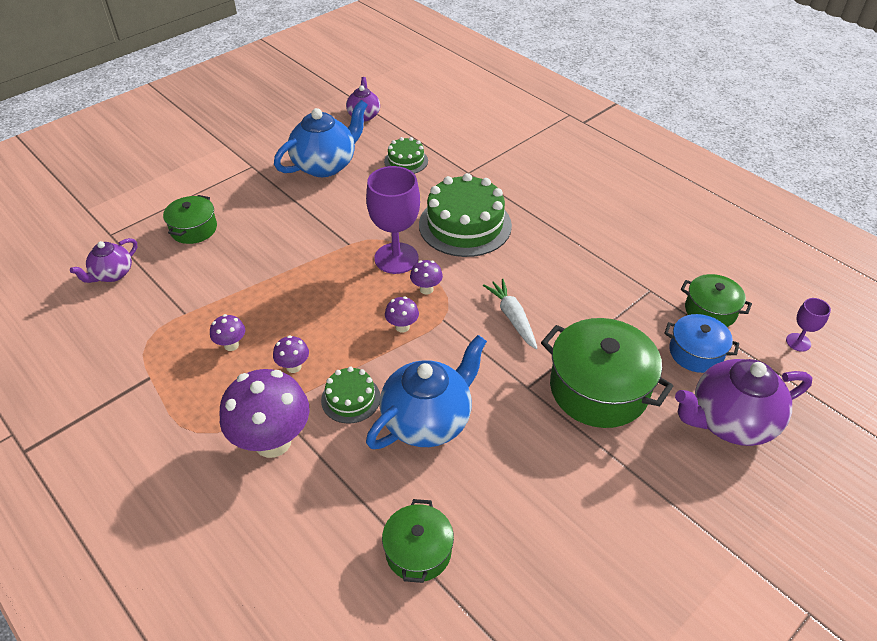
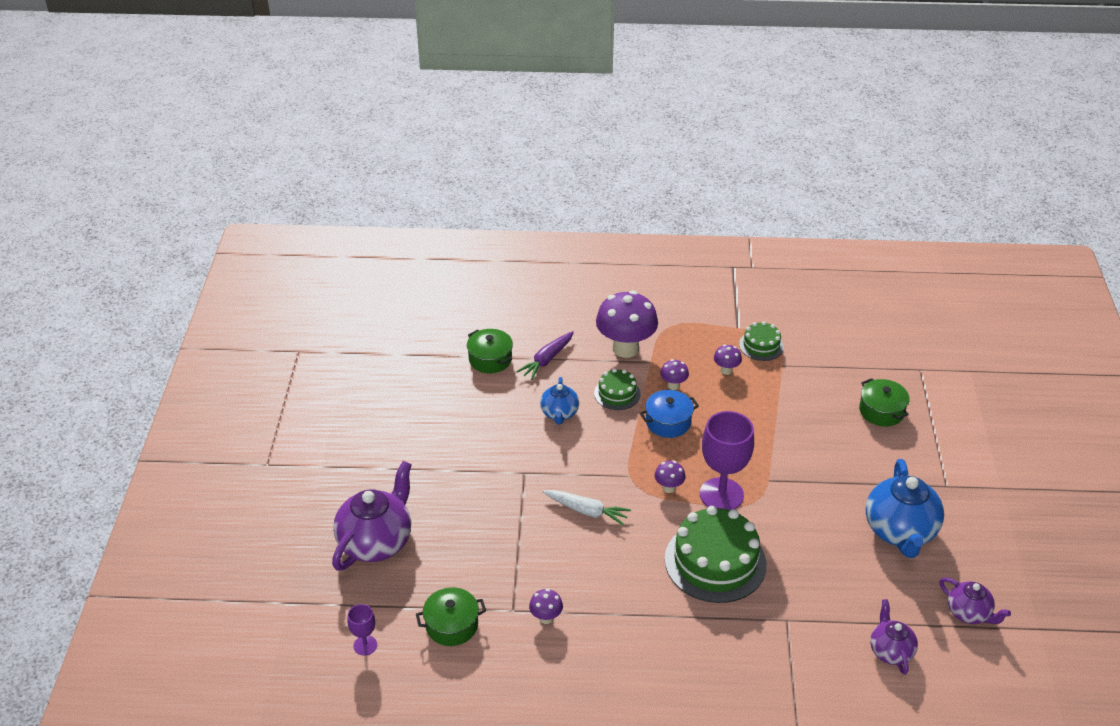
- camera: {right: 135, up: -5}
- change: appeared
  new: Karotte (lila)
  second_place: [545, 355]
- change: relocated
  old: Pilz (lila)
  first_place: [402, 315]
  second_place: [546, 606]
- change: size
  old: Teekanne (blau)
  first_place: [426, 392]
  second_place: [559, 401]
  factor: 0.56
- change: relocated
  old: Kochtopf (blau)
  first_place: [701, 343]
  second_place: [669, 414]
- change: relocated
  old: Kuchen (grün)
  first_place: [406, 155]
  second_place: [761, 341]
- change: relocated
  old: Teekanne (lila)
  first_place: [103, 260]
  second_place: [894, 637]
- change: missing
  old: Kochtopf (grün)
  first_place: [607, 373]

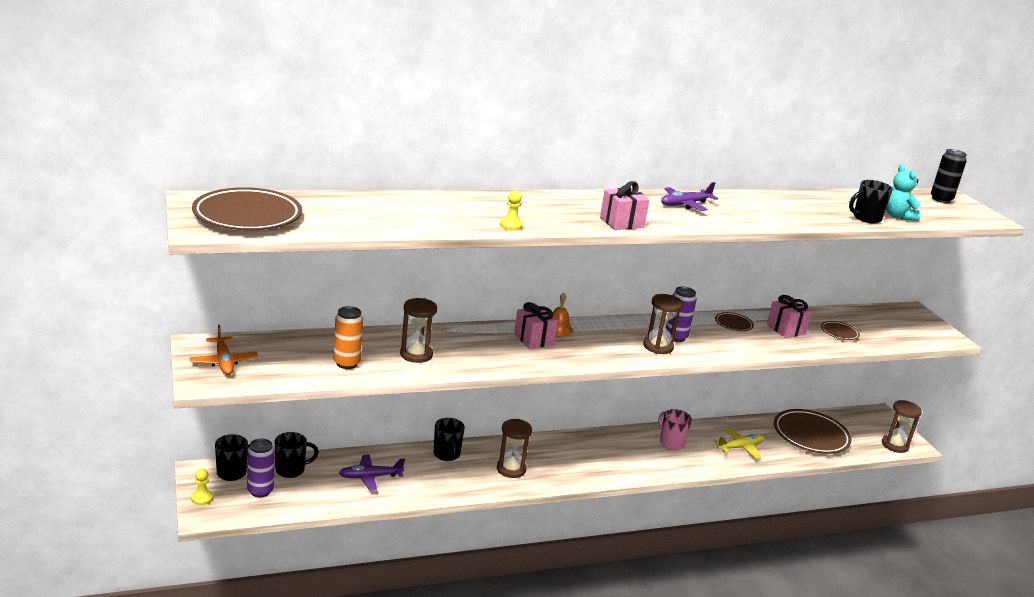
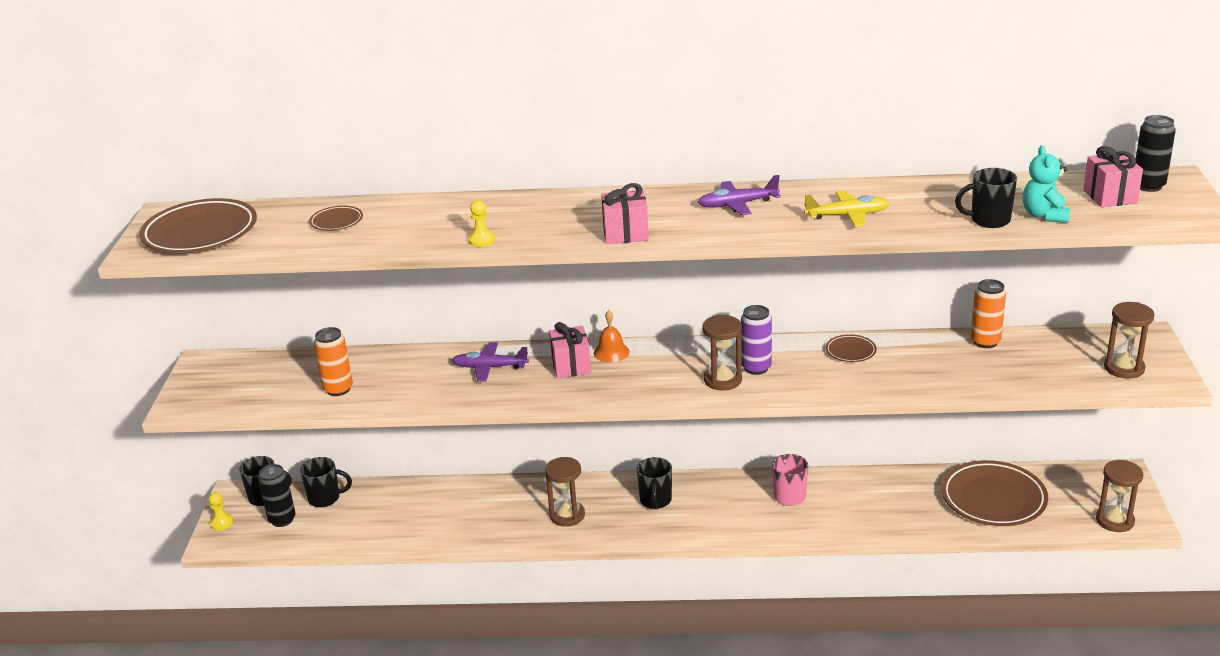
- camera: {right: 25, up: 5}
- change: colour
  old: Dose (lila)
  new: Dose (schwarz)
  first_place: [260, 468]
  second_place: [277, 495]
- change: relocated
  old: Teller (braun)
  first_place: [840, 330]
  second_place: [336, 218]
- change: relocated
  old: Flugzeug (lila)
  first_place: [372, 472]
  second_place: [490, 362]
- change: relocated
  old: Tasse (schwarz)
  first_place: [449, 439]
  second_place: [654, 483]
- change: relocated
  old: Flugzeug (gelb)
  first_place: [739, 443]
  second_place: [847, 208]
- change: appeared
  new: Dose (orange)
  second_place: [988, 313]
- change: relocated
  old: Geschenk (rosa)
  first_place: [789, 316]
  second_place: [1113, 177]
- change: relocated
  old: Sanduhr (braun)
  first_place: [418, 330]
  second_place: [1129, 340]
- change: missing
  old: Flugzeug (orange)
  first_place: [224, 350]

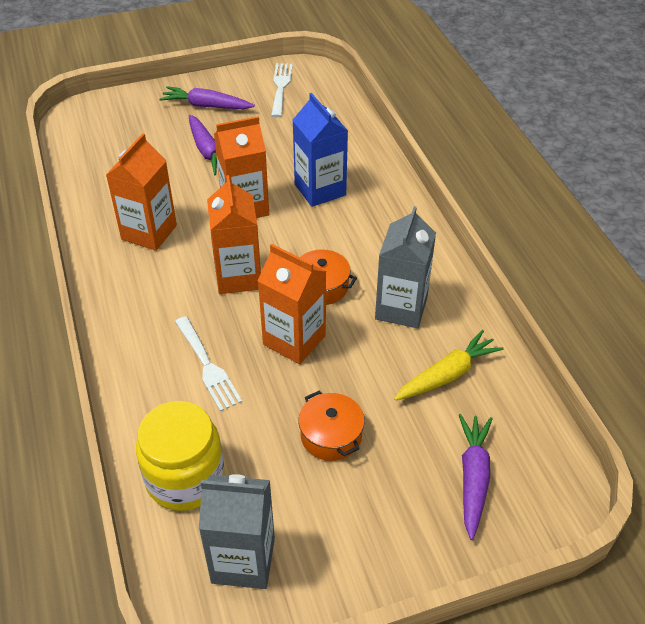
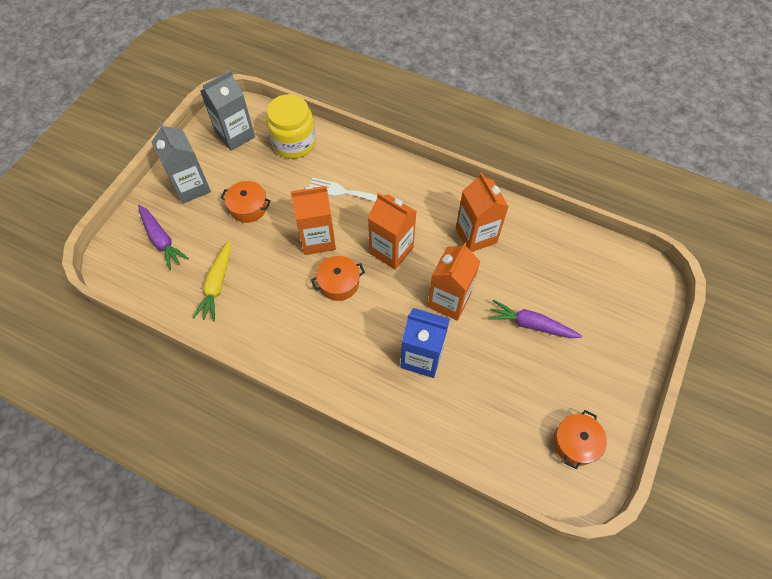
- camera: {right: 135, up: 15}
- change: relocated
  old: Getränkekarton (grau)
  first_place: [405, 267]
  second_place: [181, 163]
- change: exchanged
  old: Gabel (weiß)
  new: Kochtopf (orange)
  first_place: [282, 90]
  second_place: [580, 439]
- change: missing
  old: Karotte (lila)
  first_place: [207, 97]

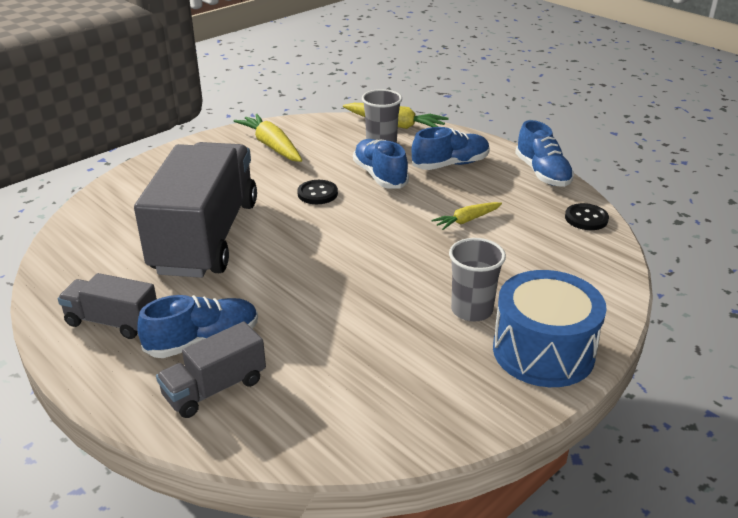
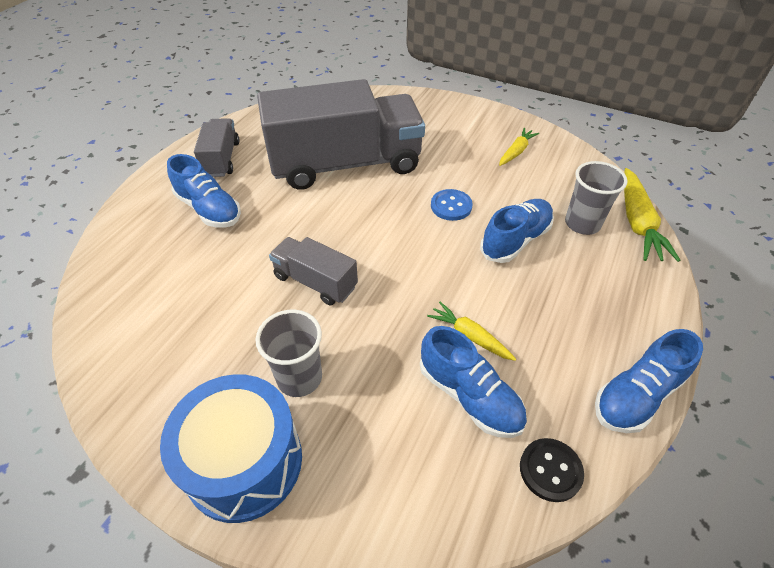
- camera: {right: 70, up: 15}
- change: relocated
  old: Lastwagen (grau)
  first_place: [211, 369]
  second_place: [313, 271]
- change: relocated
  old: Schuh (blau)
  first_place: [451, 148]
  second_place: [473, 382]
- change: colour
  old: Knopf (schwarz)
  new: Knopf (blau)
  first_place: [317, 192]
  second_place: [452, 205]
- change: size
  old: Karotte (gelb)
  first_place: [268, 138]
  second_place: [519, 147]
  factor: 0.6

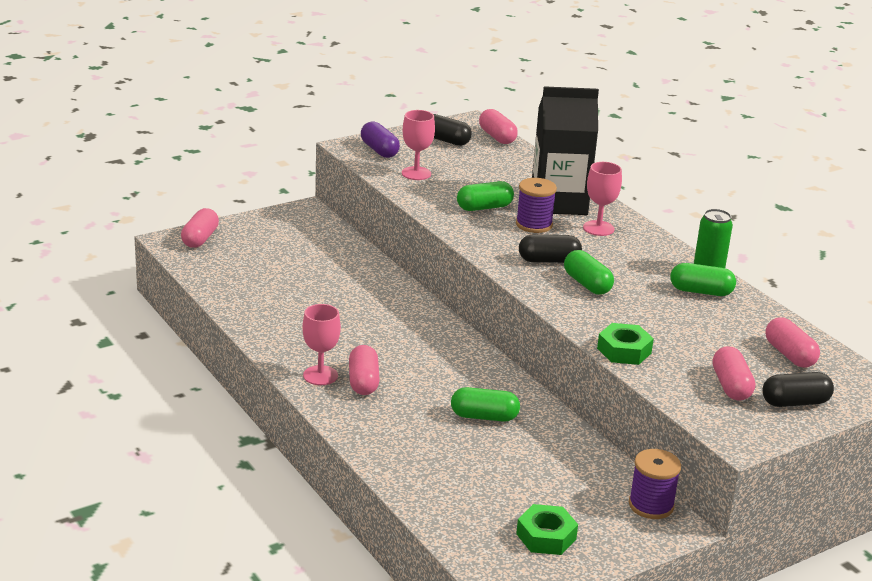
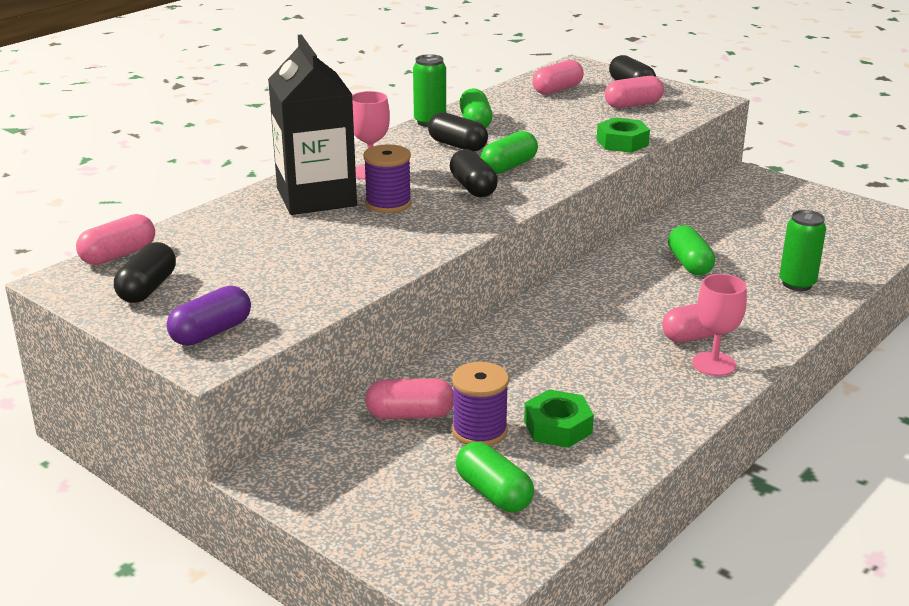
- camera: {right: -105, up: 0}
- change: relocated
  old: Kapsel (rosa)
  first_place: [200, 228]
  second_place: [409, 398]
- change: appeared
  new: Kapsel (schwarz)
  second_place: [458, 132]
- change: relocated
  old: Garnrolle (lila)
  first_place: [655, 484]
  second_place: [480, 404]
- change: relocated
  old: Kapsel (grün)
  first_place: [485, 196]
  second_place: [495, 477]
- change: relocated
  old: Sechskantmutter (grün)
  first_place: [547, 529]
  second_place: [559, 418]
- change: appeared
  new: Dose (grün)
  second_place: [802, 250]
- change: missing
  old: Kelch (rosa)
  first_place: [418, 145]

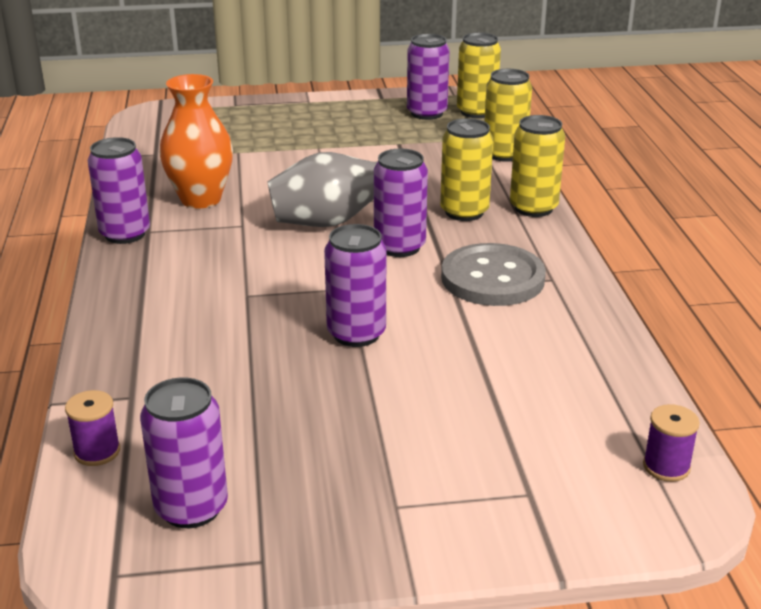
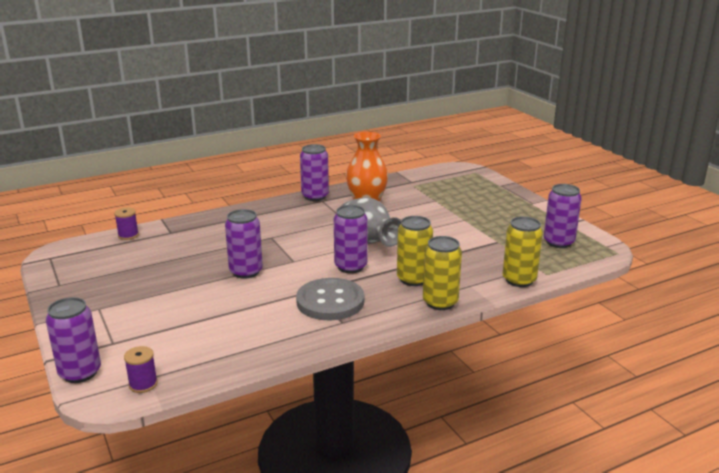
- camera: {right: 70, up: -5}
- change: relocated
  old: Dose (lila)
  first_place: [184, 452]
  second_place: [73, 340]
- change: missing
  old: Dose (gelb)
  first_place: [479, 75]

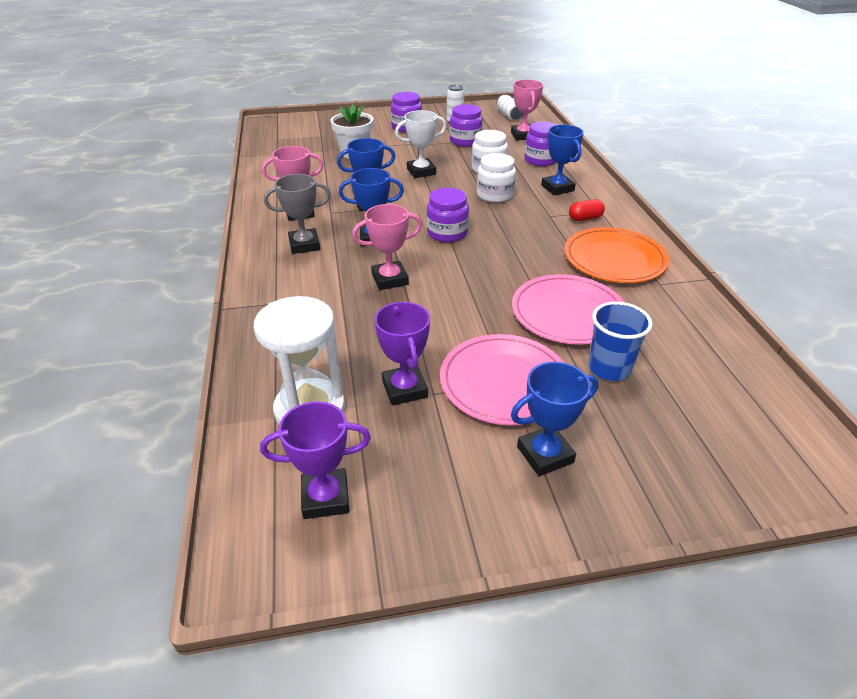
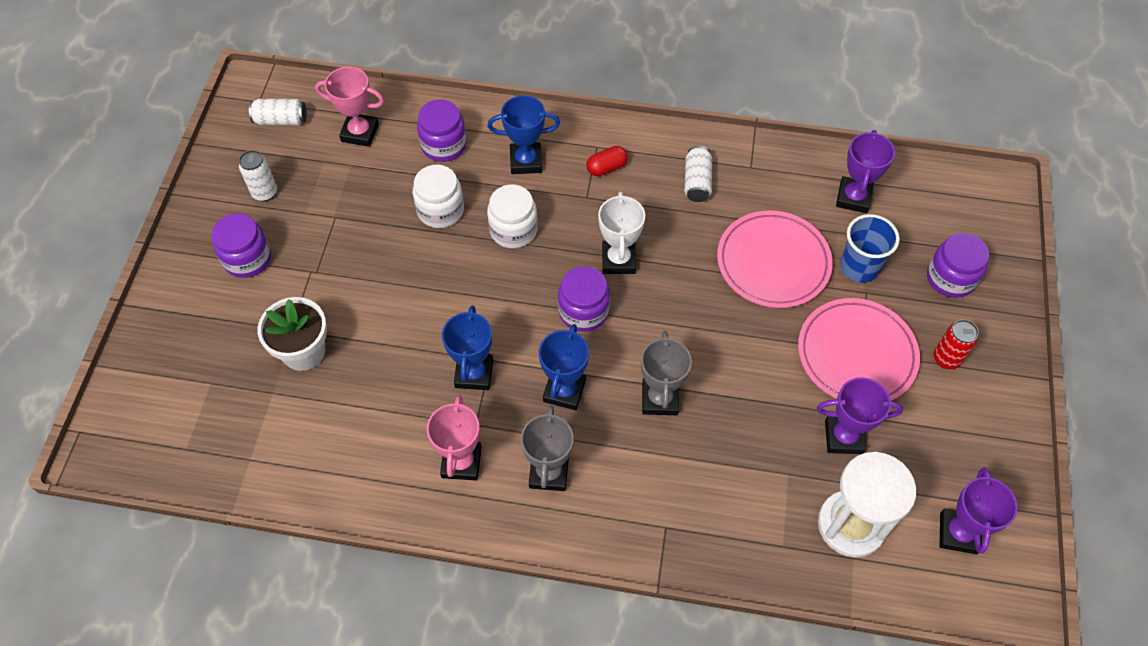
- camera: {right: -70, up: 20}
- change: spun
  old: Kapsel (rot)
  first_place: [587, 210]
  second_place: [607, 161]
  degrees: 60
- change: relocated
  old: Pokal (weiß)
  first_place: [421, 144]
  second_place: [621, 233]
- change: colour
  old: Pokal (rosa)
  new: Pokal (grau)
  first_place: [387, 247]
  second_place: [666, 373]
- change: exchanged
  old: Teller (orange)
  new: Dose (weiß)
  first_place: [616, 255]
  second_place: [698, 174]
- change: appeared
  new: Pokal (lila)
  second_place: [865, 171]
- change: relocated
  old: Einmachglas (lila)
  first_place: [466, 125]
  second_place: [958, 265]
- change: exchanged
  old: Pokal (blau)
  new: Dose (rot)
  first_place: [555, 419]
  second_place: [956, 344]

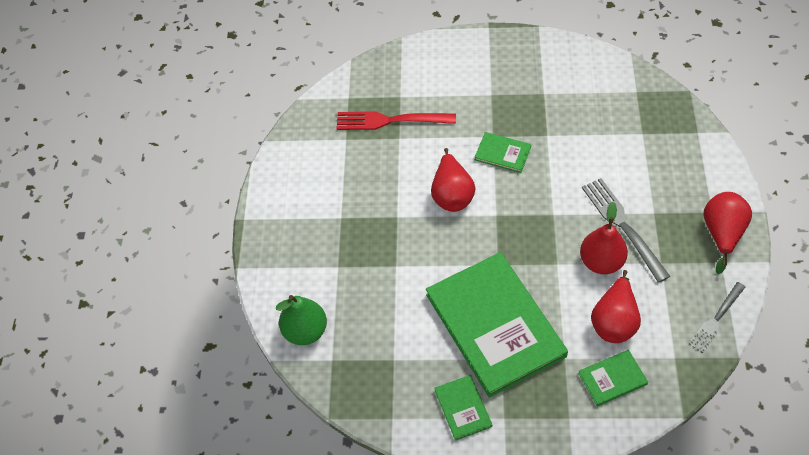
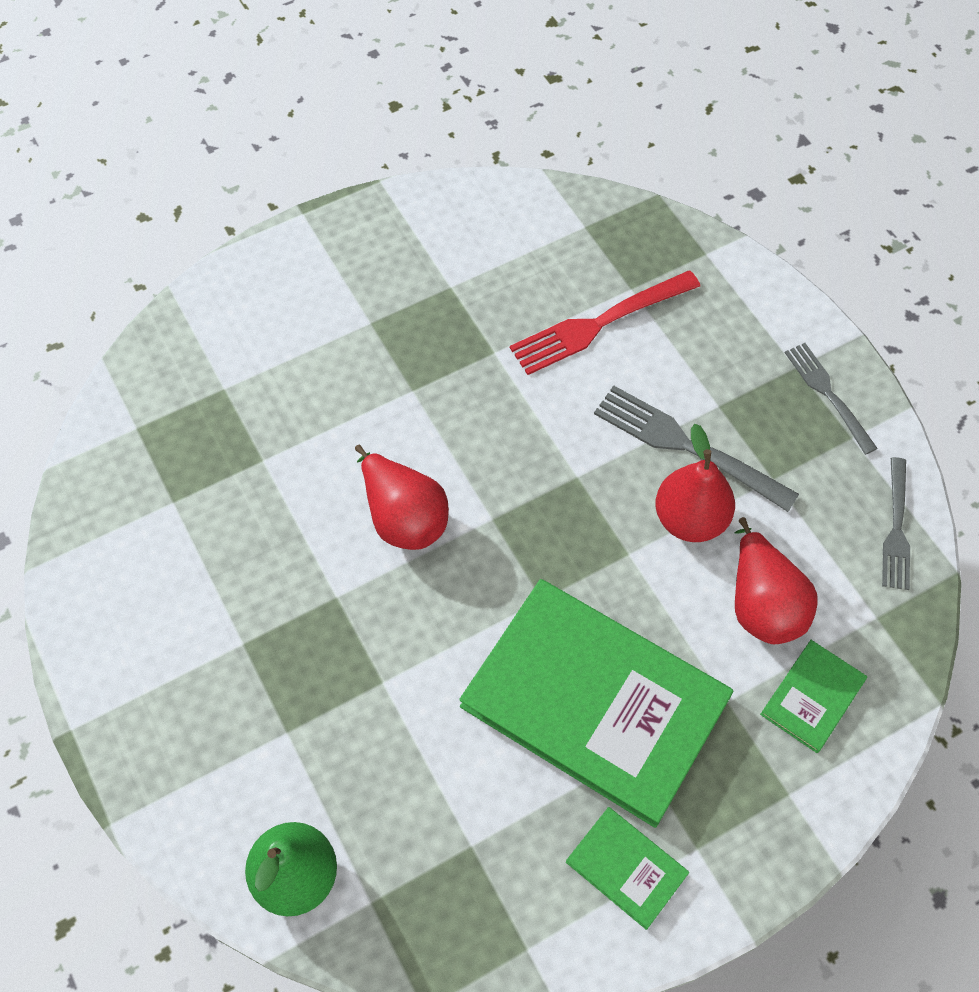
- camera: {right: -35, up: 5}
- change: relocated
  old: Gabel (rot)
  first_place: [396, 120]
  second_place: [605, 322]
- change: exchanged
  old: Birne (rot)
  new: Gabel (grau)
  first_place: [728, 233]
  second_place: [831, 399]
- change: missing
  old: Buch (grün)
  first_place: [502, 152]

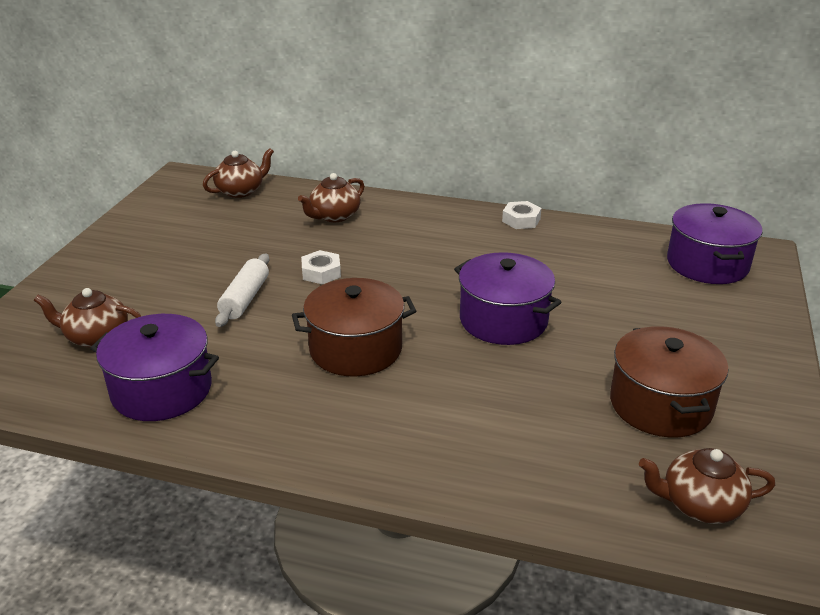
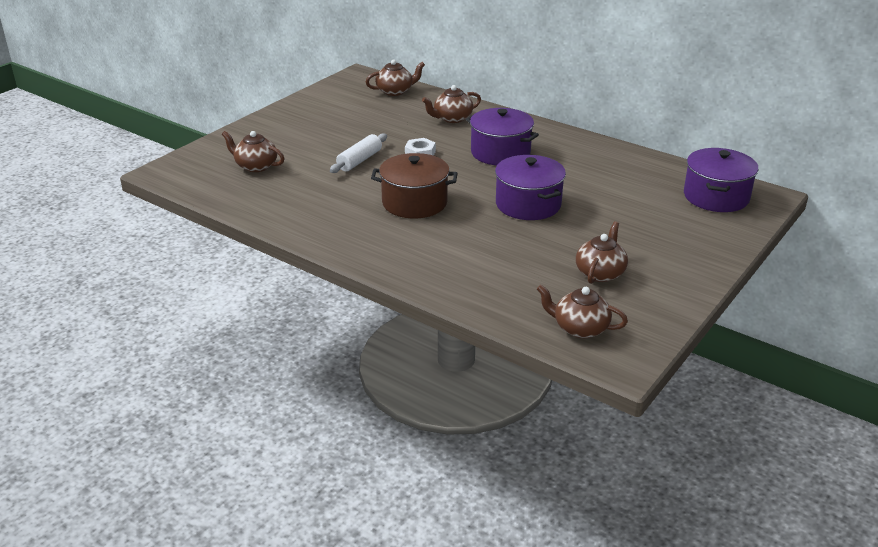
- camera: {right: 20, up: 0}
- change: relocated
  old: Kochtopf (lila)
  first_place: [154, 367]
  second_place: [502, 136]
- change: exchanged
  old: Kochtopf (braun)
  new: Teekanne (braun)
  first_place: [669, 382]
  second_place: [602, 253]
- change: missing
  old: Sechskantmutter (weiß)
  first_place: [521, 215]

